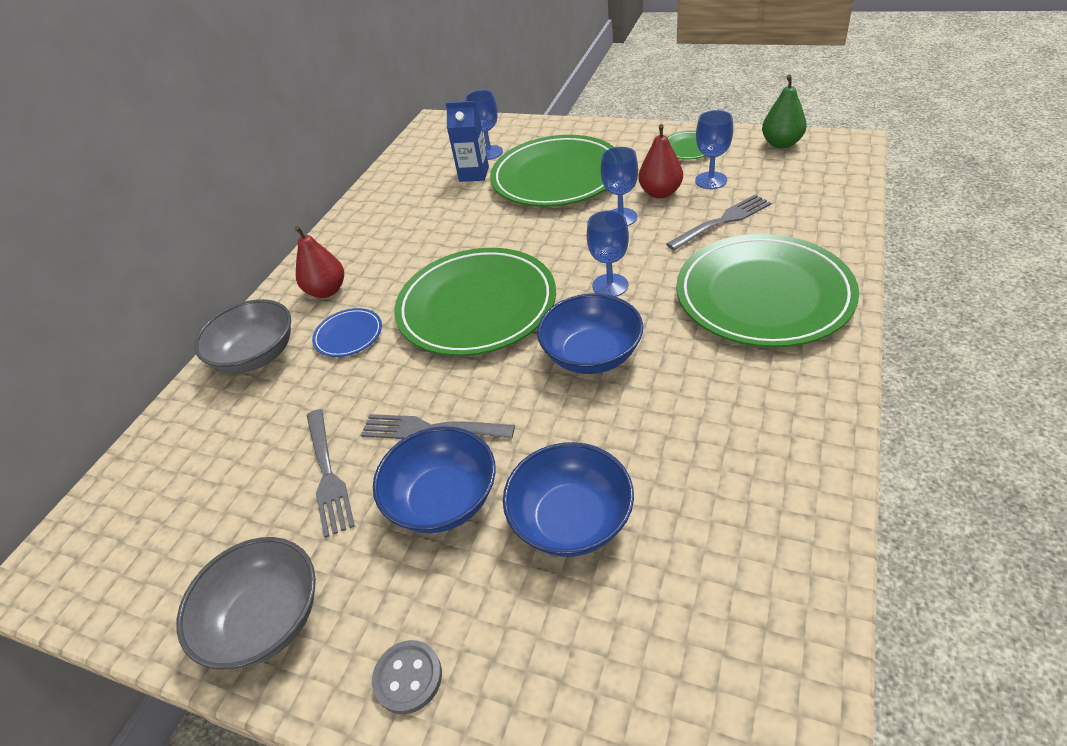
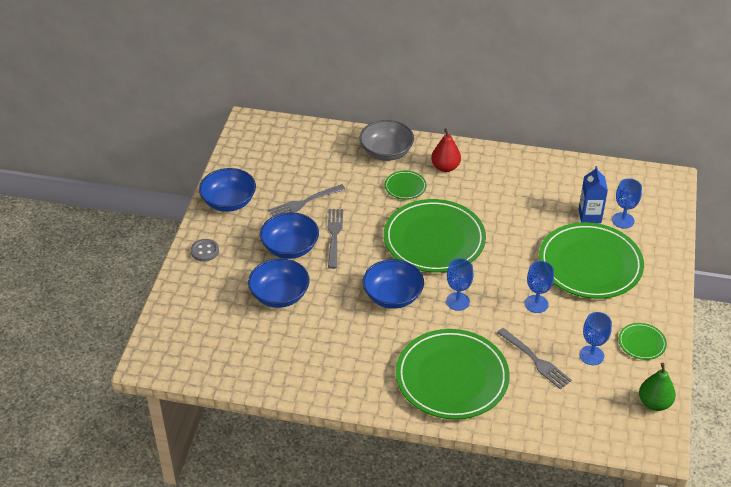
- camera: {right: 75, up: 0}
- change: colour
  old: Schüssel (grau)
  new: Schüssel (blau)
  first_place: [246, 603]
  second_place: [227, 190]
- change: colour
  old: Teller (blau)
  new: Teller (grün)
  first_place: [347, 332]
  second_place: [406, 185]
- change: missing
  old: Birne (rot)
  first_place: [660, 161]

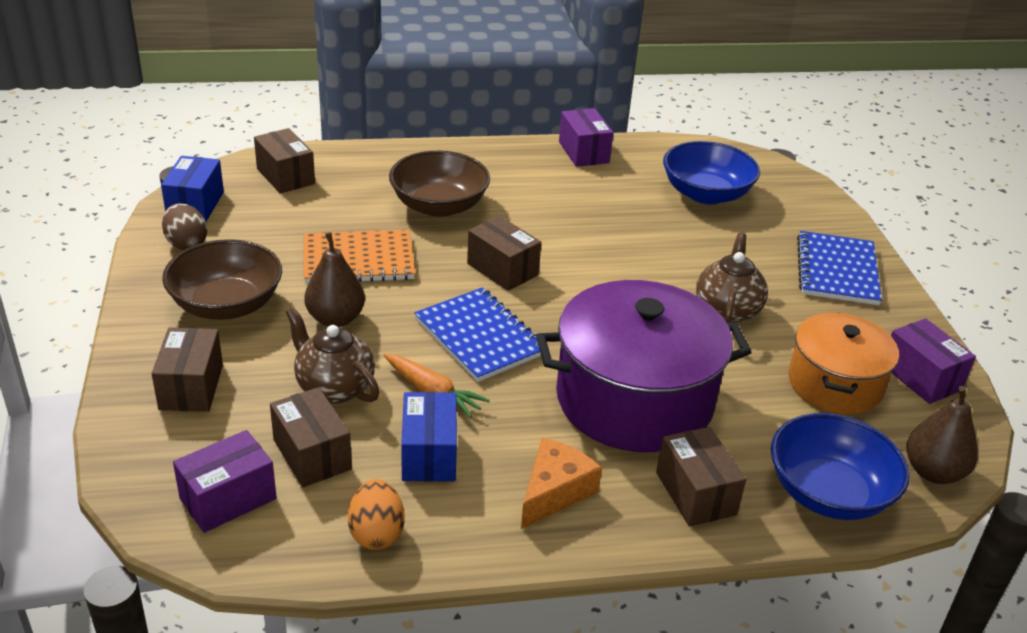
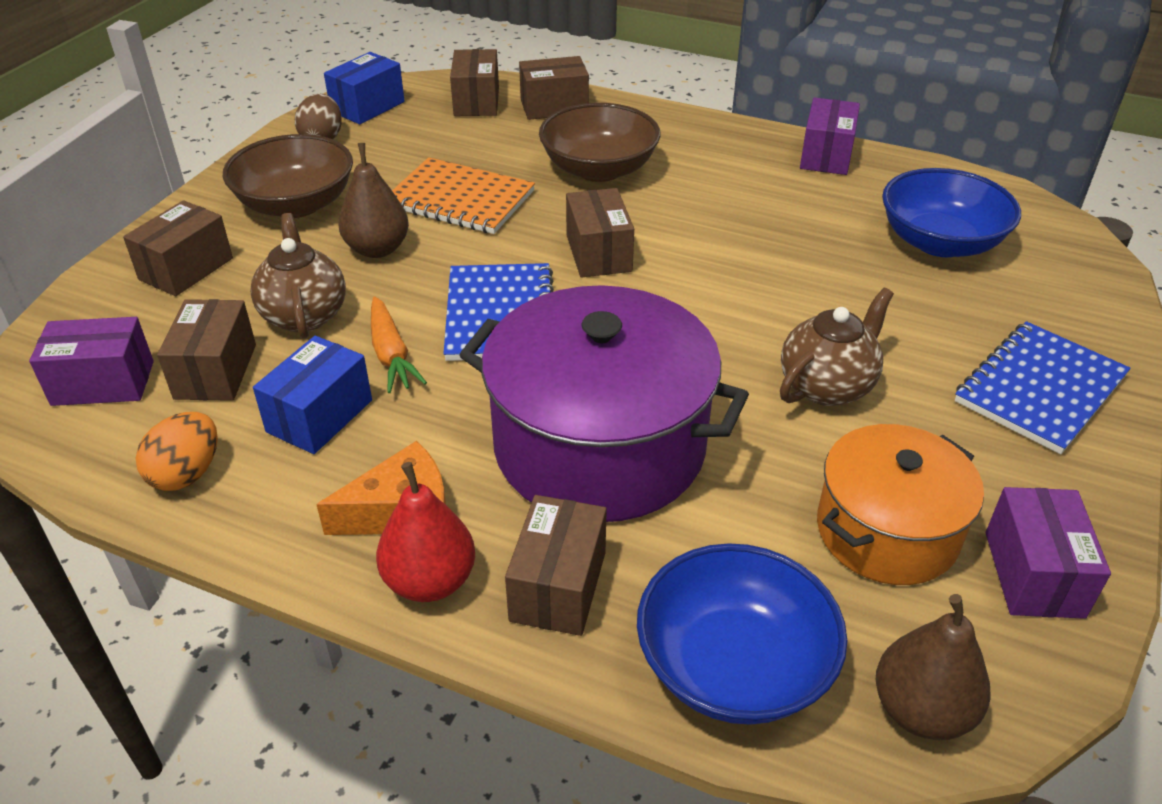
- camera: {right: 35, up: 5}
- change: appeared
  new: Birne (rot)
  second_place: [425, 532]
- change: appeared
  new: Schachtel (braun)
  second_place: [554, 88]

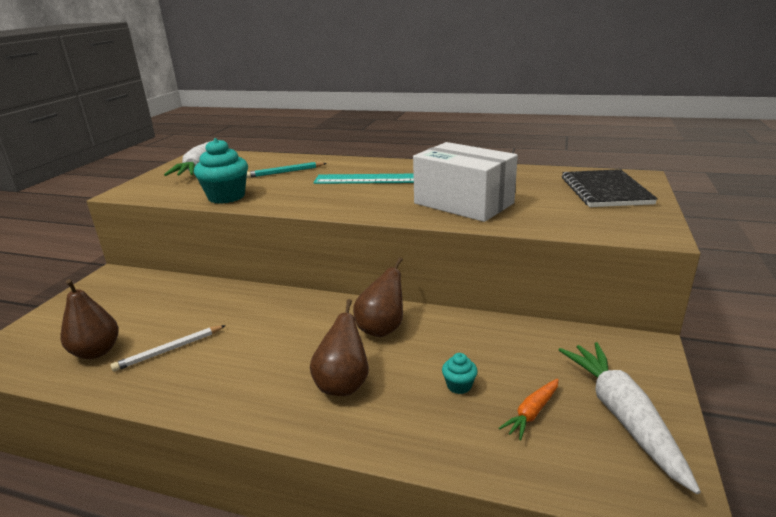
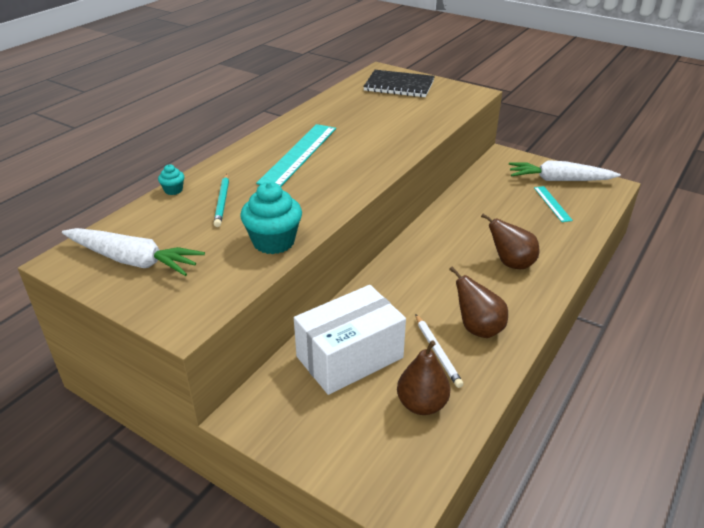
- camera: {right: -75, up: 10}
- change: relocated
  old: Muffin (türkis)
  first_place: [460, 373]
  second_place: [171, 179]
- change: relocated
  old: Schachtel (weiß)
  first_place: [465, 182]
  second_place: [350, 340]
- change: relocated
  old: Birne (braun)
  first_place: [378, 297]
  second_place: [478, 302]
- change: exchanged
  old: Karotte (orange)
  new: Lineal (türkis)
  first_place: [529, 409]
  second_place: [553, 204]

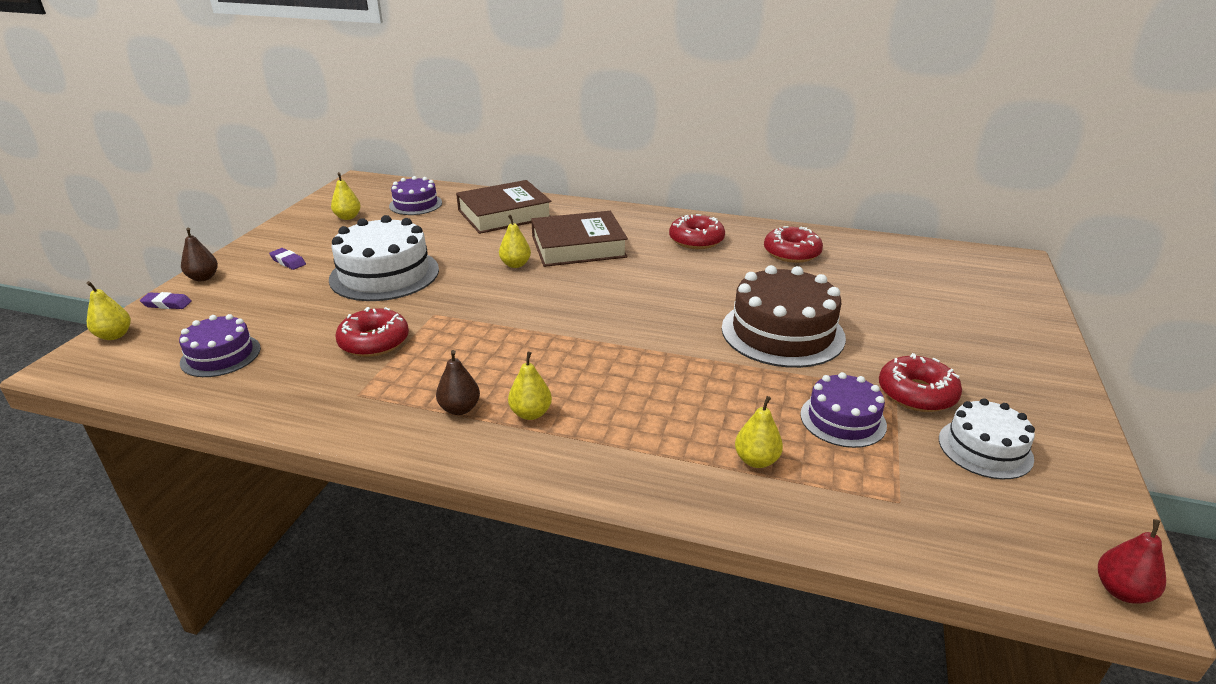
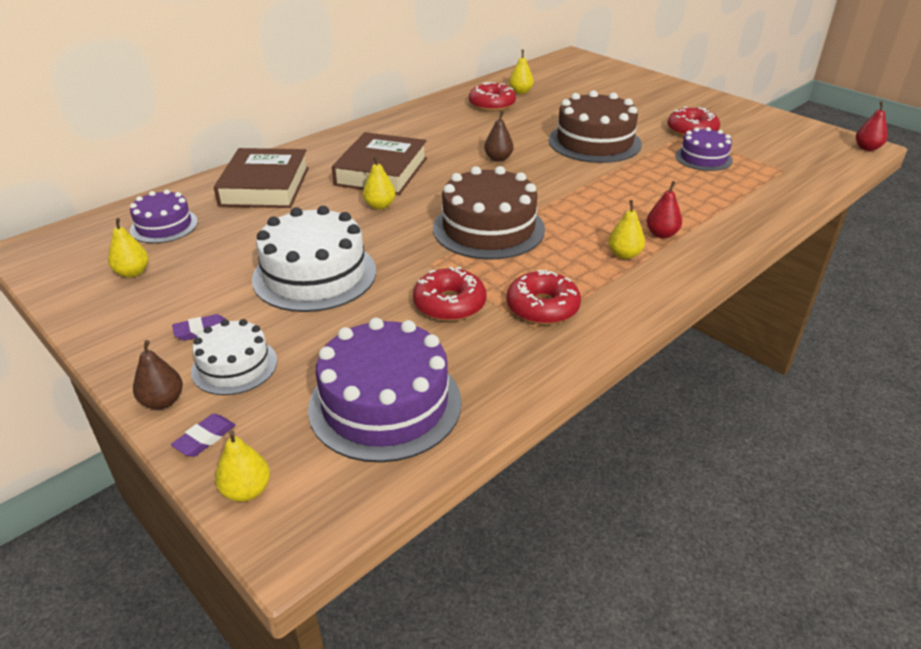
- camera: {right: -60, up: 5}
- change: relocated
  old: Kuchen (weiß)
  first_place: [987, 438]
  second_place: [234, 357]
- change: size
  old: Kuchen (lila)
  first_place: [220, 345]
  second_place: [385, 389]
  factor: 1.72
- change: appeared
  new: Kuchen (braun)
  second_place: [489, 213]
- change: relocated
  old: Birne (braun)
  first_place: [458, 382]
  second_place: [499, 136]
- change: relocated
  old: Donut (rot)
  first_place: [697, 231]
  second_place: [544, 297]
- change: relocated
  old: Birne (gelb)
  first_place: [759, 432]
  second_place: [521, 72]
- change: appeared
  new: Birne (rot)
  second_place: [664, 209]

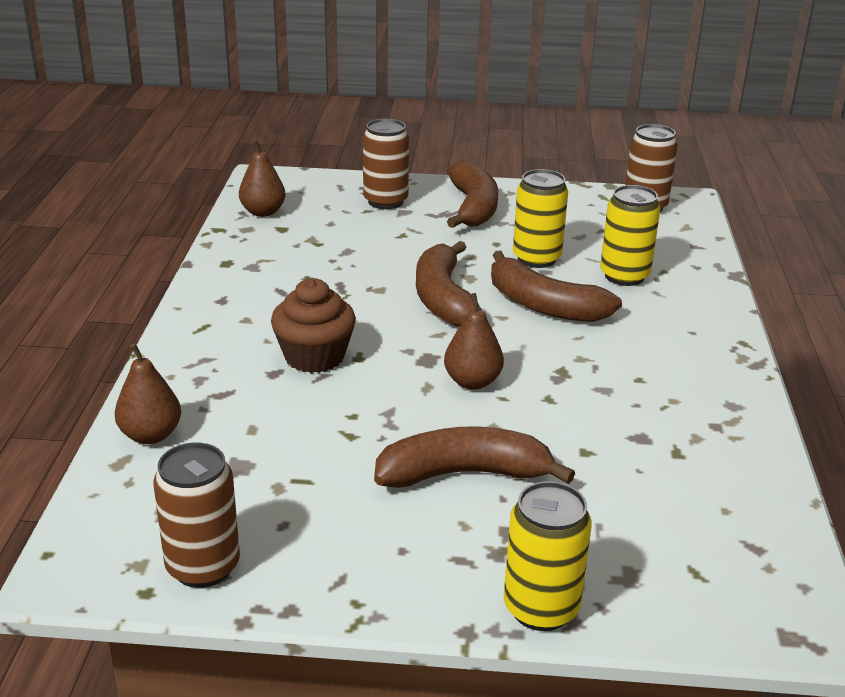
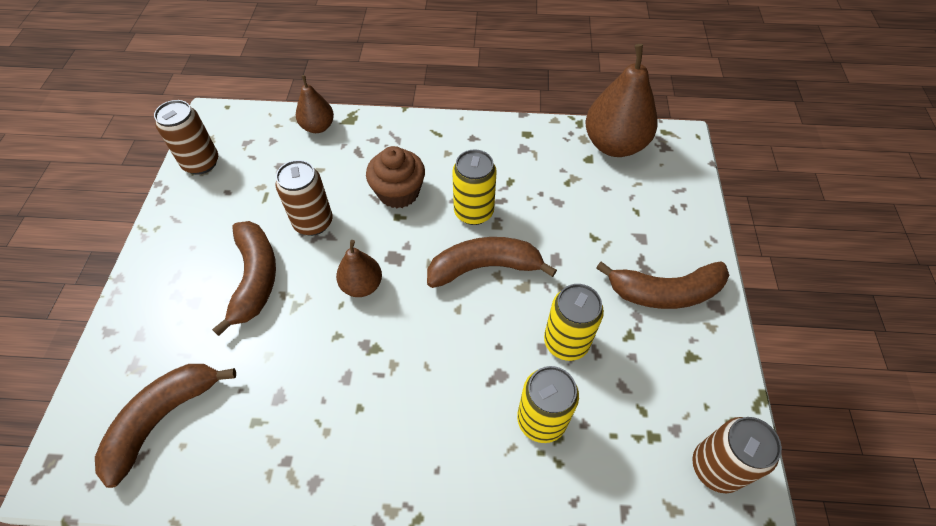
- camera: {right: 90, up: 25}
- change: relocated
  old: Banane (braun)
  first_place: [556, 286]
  second_place: [165, 426]
- change: relocated
  old: Dose (braun)
  first_place: [386, 164]
  second_place: [304, 198]
- change: relocated
  old: Dose (gelb)
  first_place: [548, 556]
  second_place: [474, 187]
- change: size
  old: Birne (braun)
  first_place: [262, 178]
  second_place: [621, 100]
  factor: 1.81

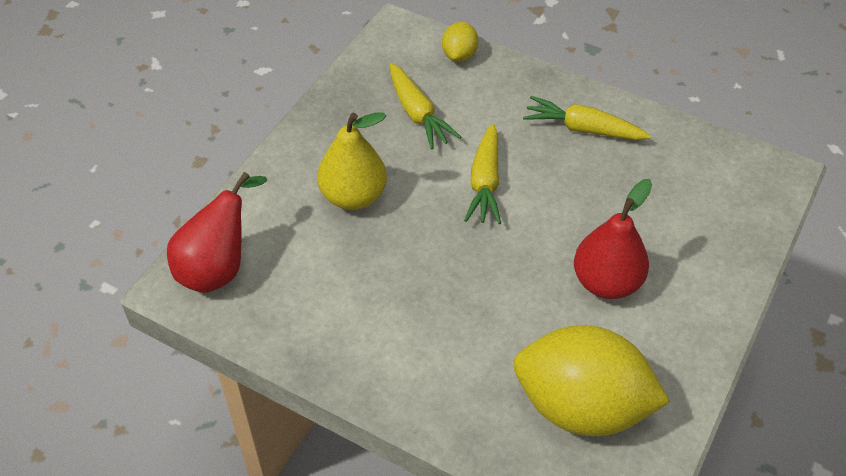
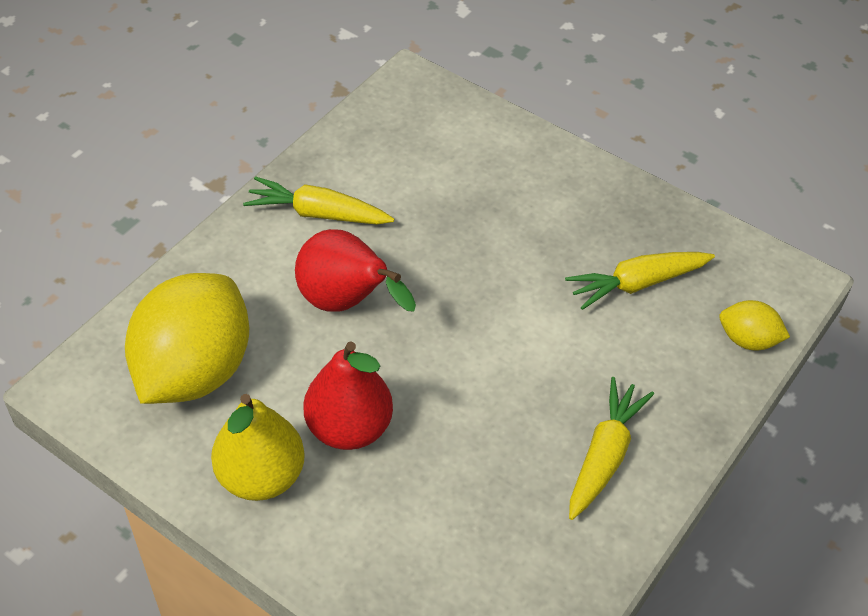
- camera: {right: 95, up: 0}
- change: relocated
  old: Birne (gelb)
  first_place: [352, 161]
  second_place: [258, 447]
- change: relocated
  old: Karotte (gelb)
  first_place: [482, 173]
  second_place: [318, 200]
- change: relocated
  old: Birne (rot)
  first_place: [217, 232]
  second_place: [355, 270]

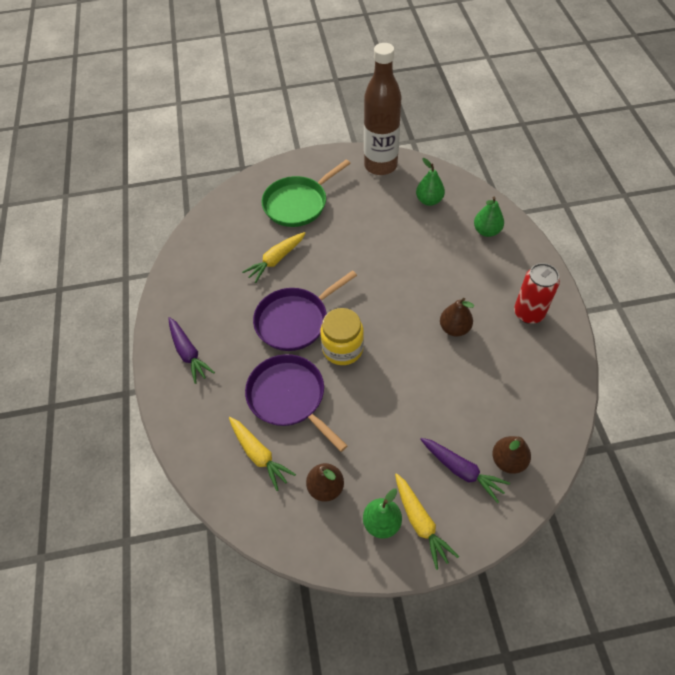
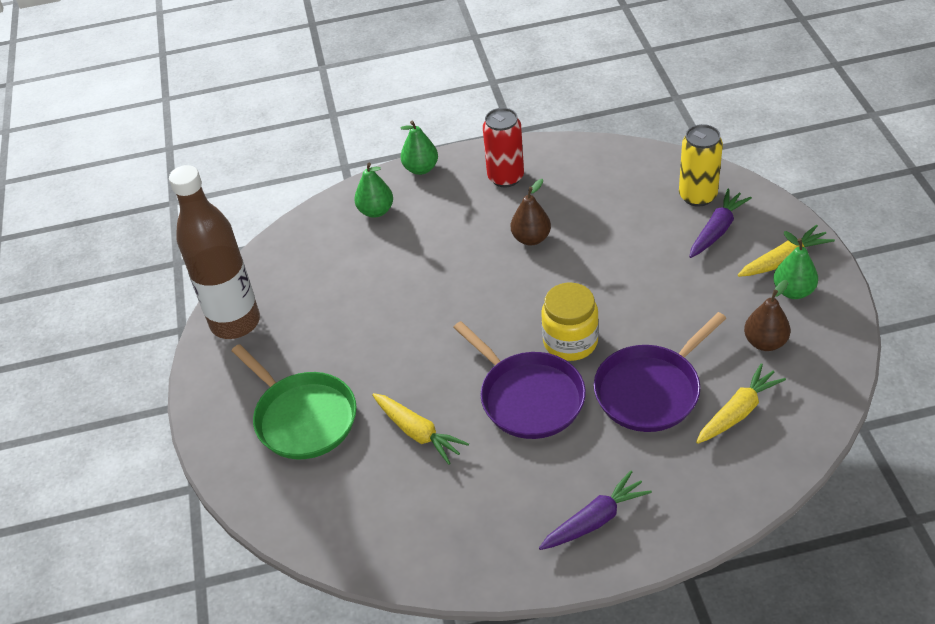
- camera: {right: -90, up: -10}
- change: relocated
  old: Birne (grün)
  first_place: [430, 182]
  second_place: [419, 147]
- change: exchanged
  old: Birne (braun)
  new: Dose (gelb)
  first_place: [511, 455]
  second_place: [701, 165]

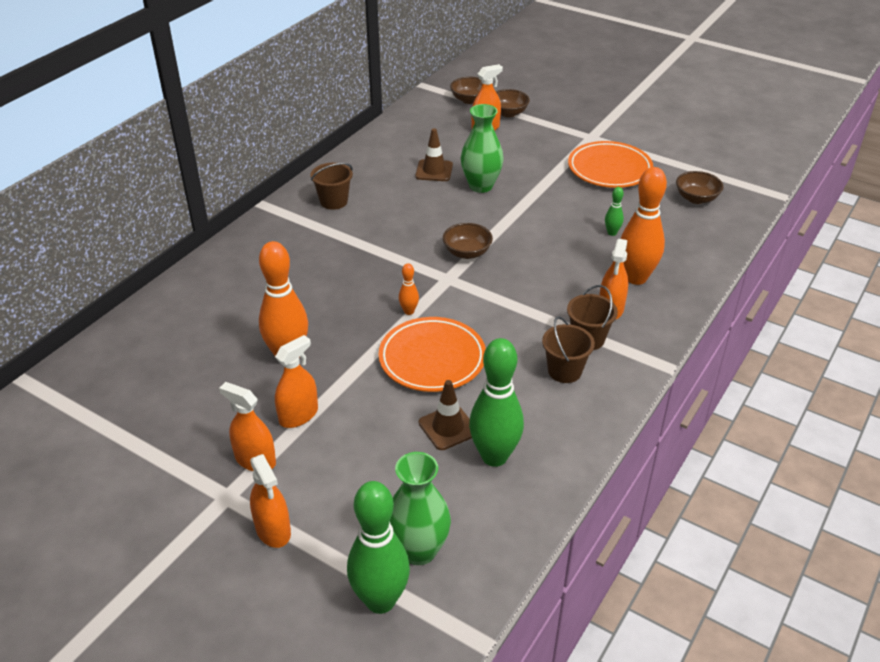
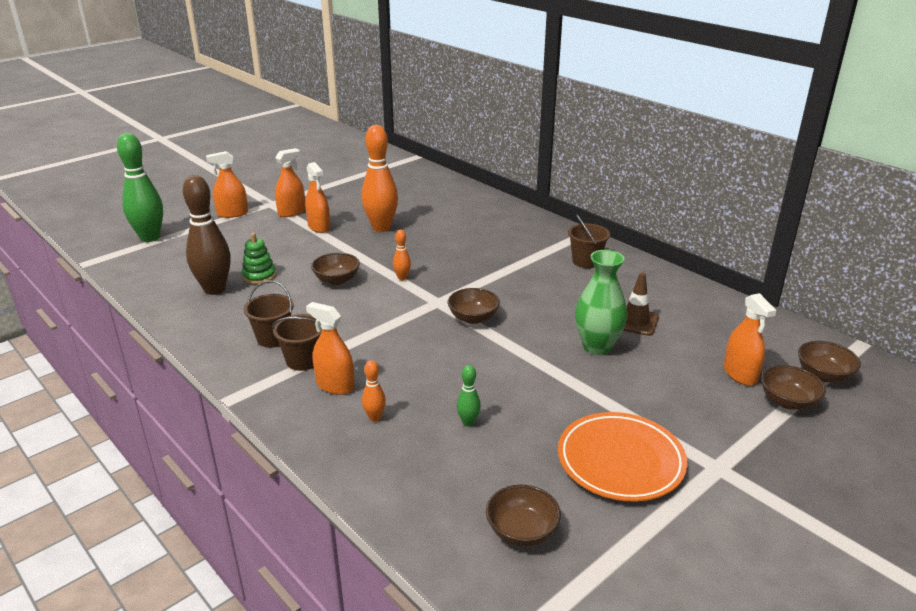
- camera: {right: 105, up: -10}
- change: colour
  old: Bowlingkegel (grün)
  new: Bowlingkegel (braun)
  first_place: [496, 402]
  second_place: [207, 235]
- change: exchanged
  old: Leitkegel (braun)
  new: Stapelspielzeug (grün)
  first_place: [445, 415]
  second_place: [259, 258]
- change: exchanged
  old: Teller (orange)
  new: Schüssel (braun)
  first_place: [432, 354]
  second_place: [335, 269]
- change: size
  old: Bowlingkegel (orange)
  first_place: [644, 226]
  second_place: [374, 390]
  factor: 0.45
- change: missing
  old: Vase (grün)
  first_place: [420, 508]

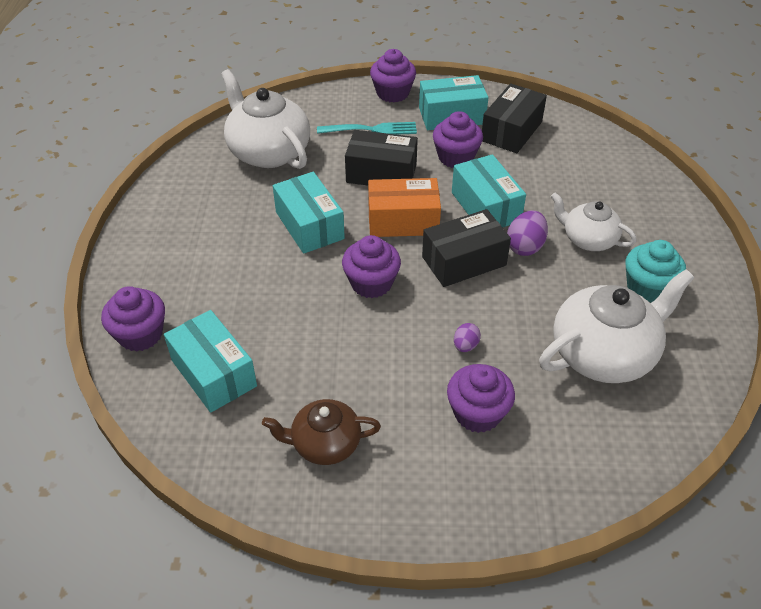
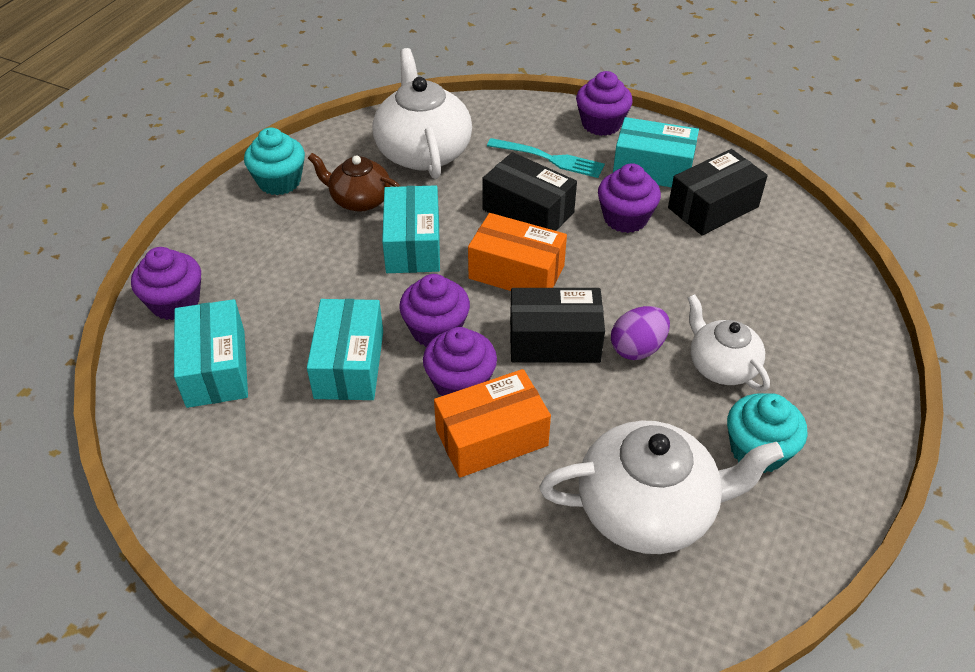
- camera: {right: 25, up: 0}
- change: appeared
  new: Muffin (türkis)
  second_place: [274, 161]
- change: relocated
  old: Schachtel (türkis)
  first_place: [489, 191]
  second_place: [345, 349]
- change: relocated
  old: Teekanne (braun)
  first_place: [321, 432]
  second_place: [354, 182]
- change: relocated
  old: Muffin (lila)
  first_place: [481, 398]
  second_place: [460, 361]
- change: exchanged
  old: Ei (lila)
  new: Schachtel (orange)
  first_place: [467, 337]
  second_place: [492, 423]

